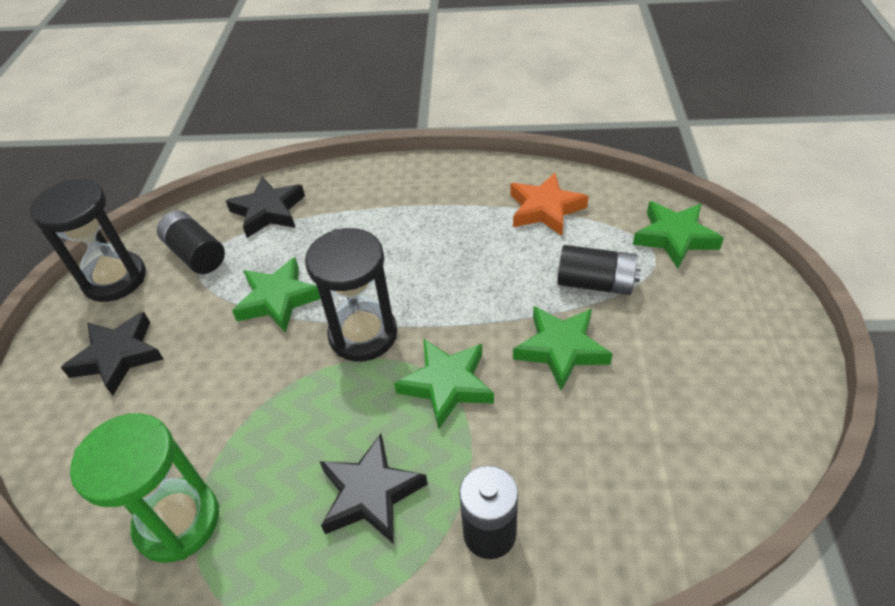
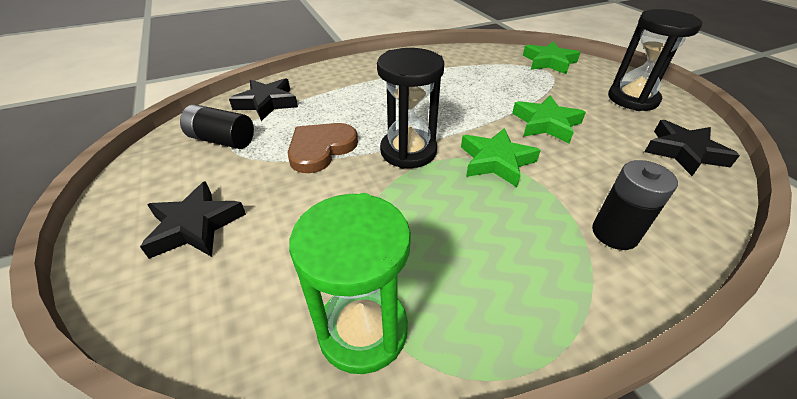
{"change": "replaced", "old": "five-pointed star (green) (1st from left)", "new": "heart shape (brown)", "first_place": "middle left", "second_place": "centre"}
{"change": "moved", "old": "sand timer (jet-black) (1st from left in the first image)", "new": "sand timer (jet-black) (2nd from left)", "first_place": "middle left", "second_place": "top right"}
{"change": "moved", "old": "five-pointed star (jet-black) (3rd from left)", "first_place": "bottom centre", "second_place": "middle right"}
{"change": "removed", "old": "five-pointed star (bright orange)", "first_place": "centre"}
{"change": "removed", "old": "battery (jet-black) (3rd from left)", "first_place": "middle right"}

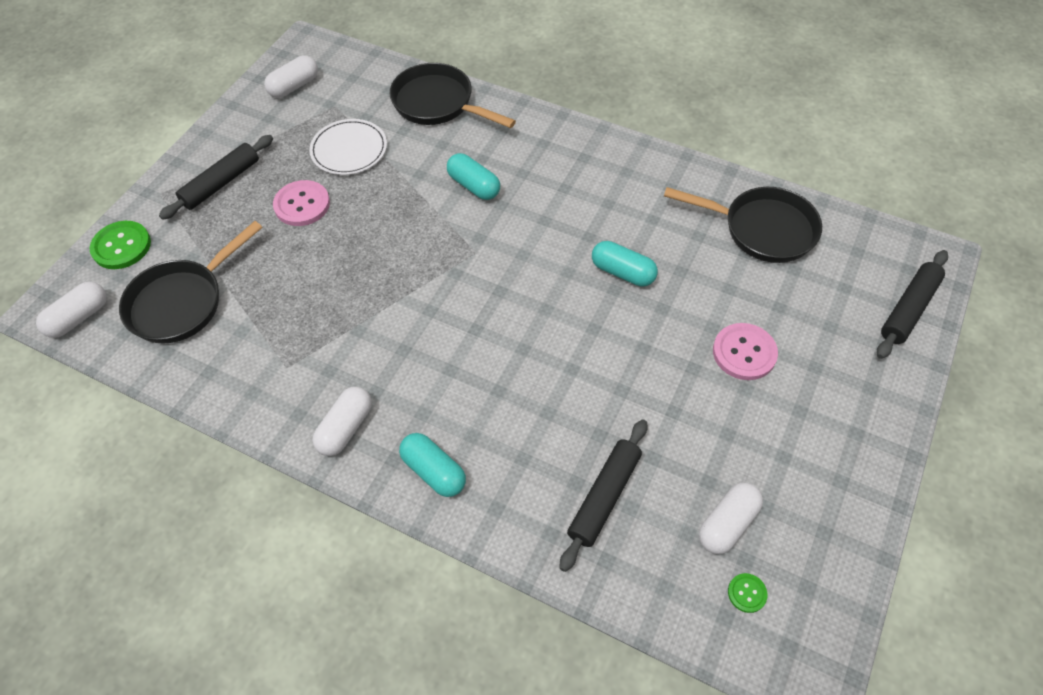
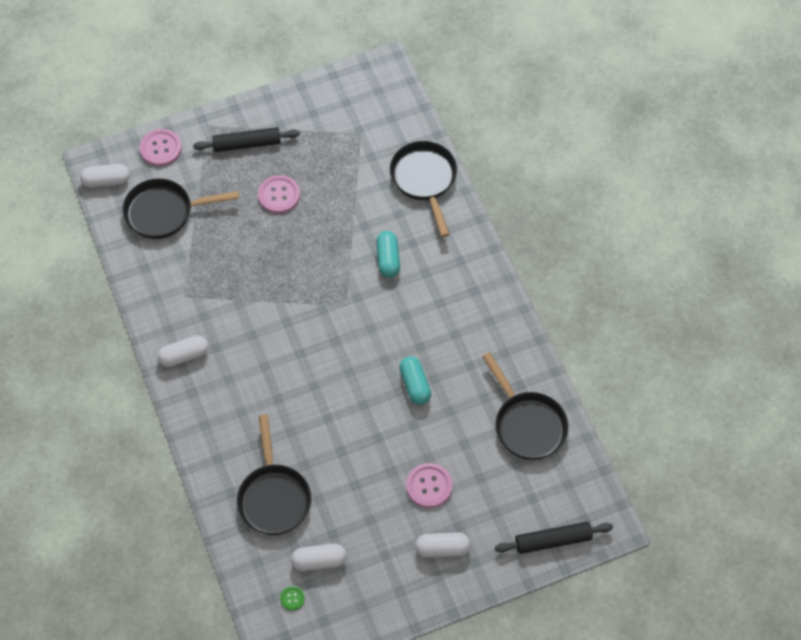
{"change": "recoloured", "old": "sewing button (green) (1st from left)", "new": "sewing button (rosy) (1st from left)", "first_place": "middle left", "second_place": "top left"}
{"change": "replaced", "old": "rolling pin (jet-black) (2nd from left)", "new": "pan (jet-black) (2nd from left)", "first_place": "bottom centre", "second_place": "bottom centre"}
{"change": "moved", "old": "pill (snow-white) (2nd from left in the first image)", "new": "pill (snow-white) (4th from left)", "first_place": "top left", "second_place": "bottom centre"}
{"change": "removed", "old": "dinner plate (snow-white)", "first_place": "top centre"}
{"change": "removed", "old": "pill (turquoise) (1st from left)", "first_place": "bottom centre"}

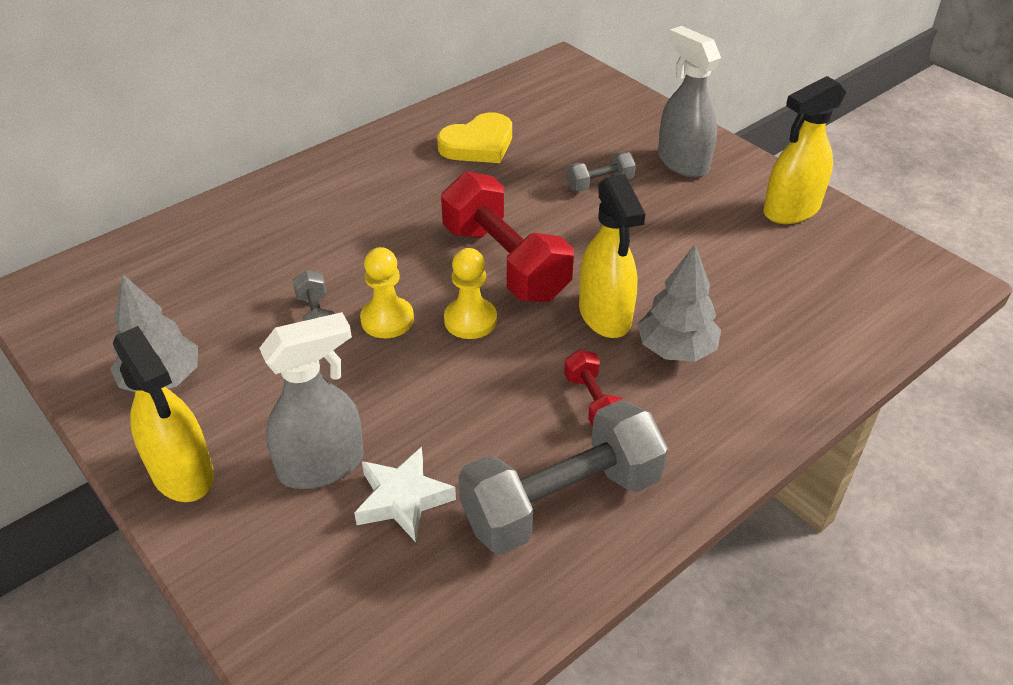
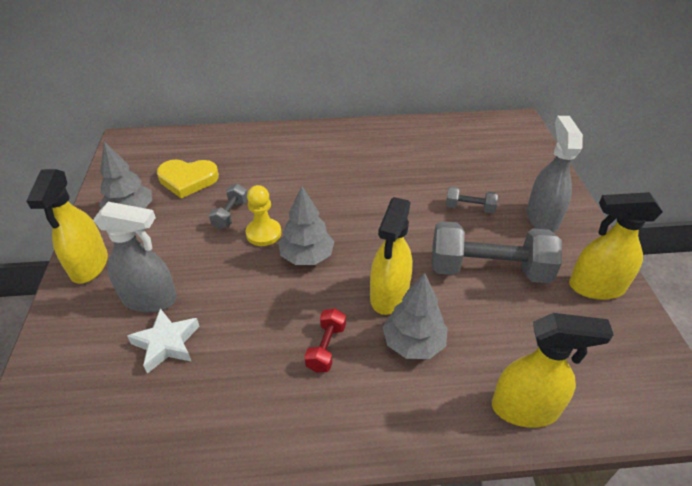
{"change": "moved", "old": "heart shape (golden)", "first_place": "top centre", "second_place": "middle left"}
{"change": "replaced", "old": "pawn (golden) (2nd from left)", "new": "tree (gray) (2nd from left)", "first_place": "centre", "second_place": "centre"}
{"change": "moved", "old": "hand weight (gray) (2nd from left in the first image)", "new": "hand weight (gray) (3rd from left)", "first_place": "bottom centre", "second_place": "middle right"}
{"change": "added", "new": "sprayer (golden) (3rd from left)", "second_place": "bottom right"}
{"change": "removed", "old": "hand weight (red) (1st from left)", "first_place": "centre"}

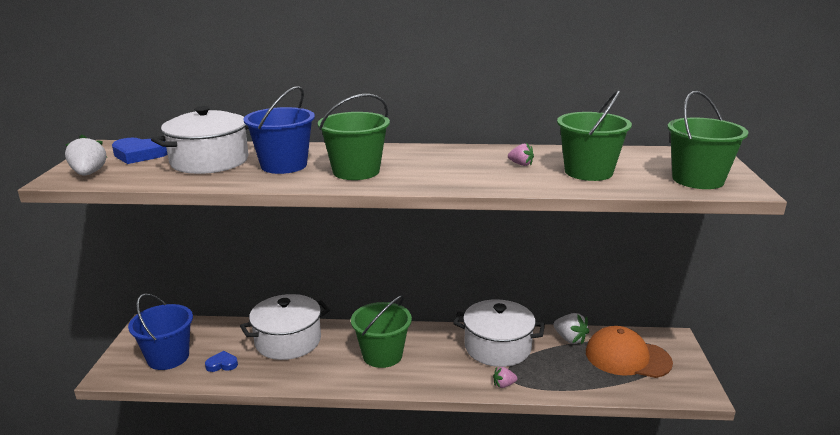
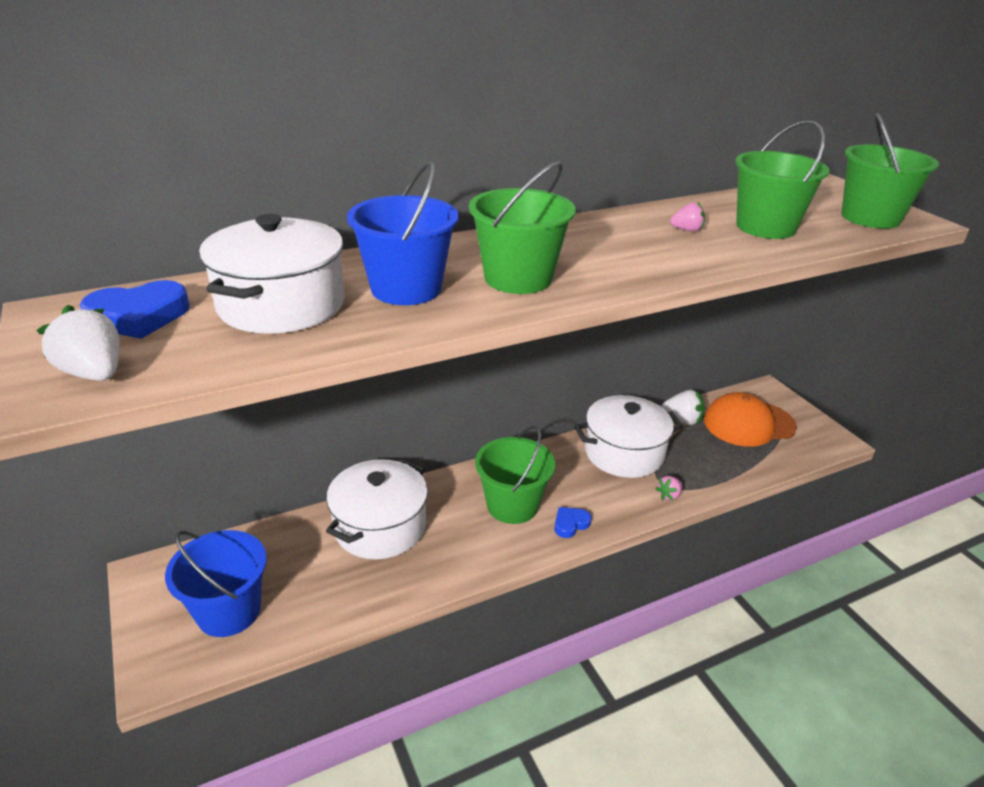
{"change": "moved", "old": "heart shape (blue) (2nd from left)", "first_place": "bottom left", "second_place": "centre"}

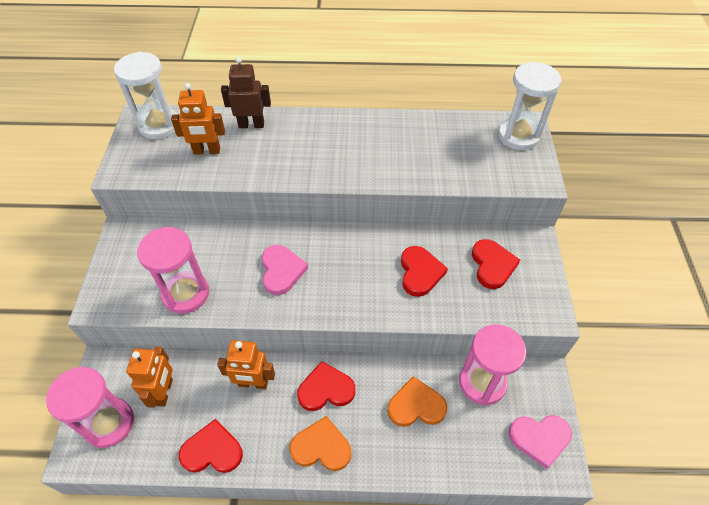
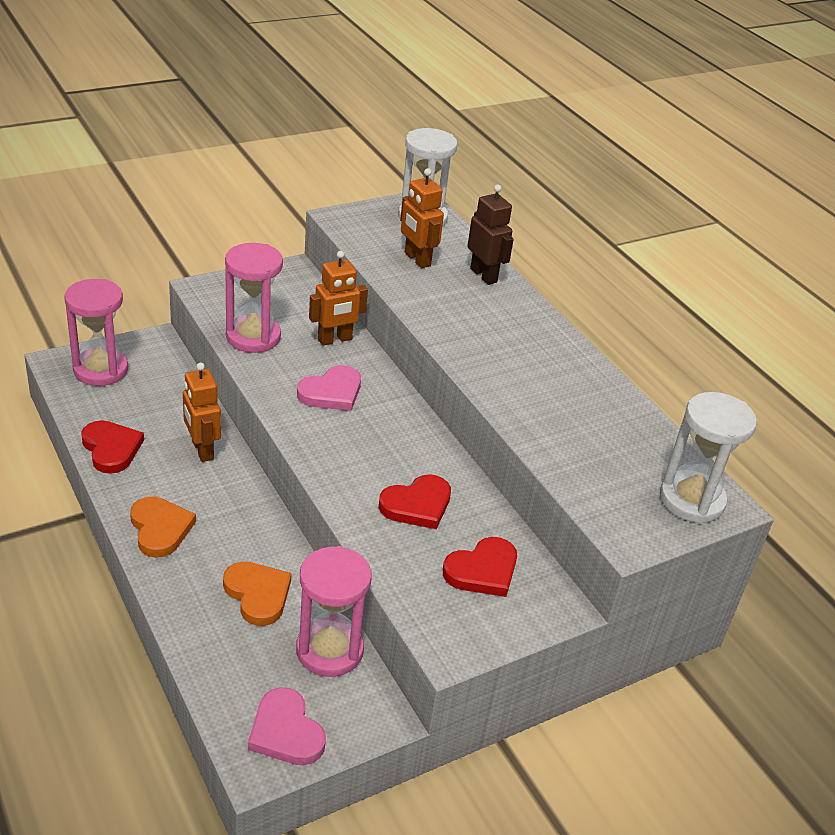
{"change": "moved", "old": "robot figure (bright orange) (1st from left in the first image)", "new": "robot figure (bright orange) (2nd from left)", "first_place": "bottom left", "second_place": "centre"}
{"change": "removed", "old": "heart shape (red) (2nd from left)", "first_place": "bottom centre"}

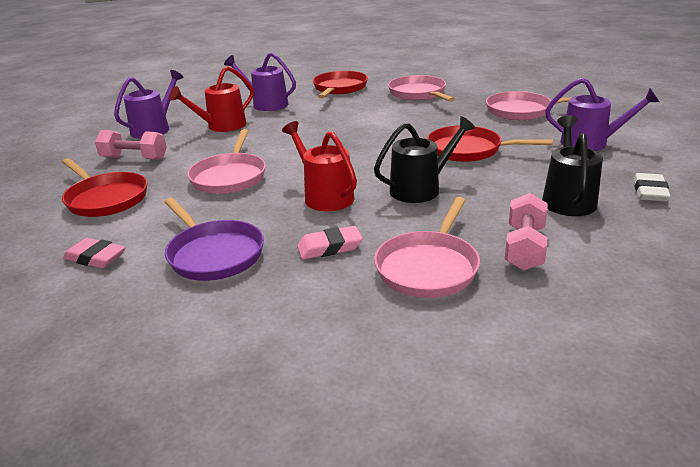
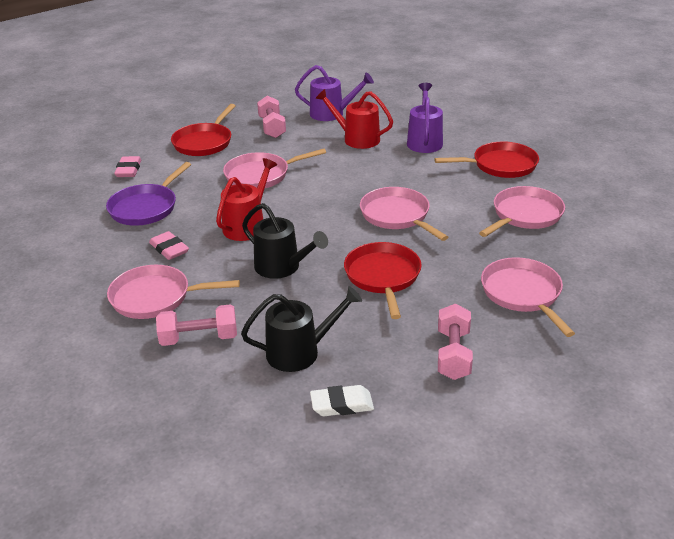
{"change": "added", "new": "pan (rosy) (3rd from left)", "second_place": "centre"}
{"change": "replaced", "old": "sprinkling can (purple) (3rd from left)", "new": "hand weight (rosy) (3rd from left)", "first_place": "top right", "second_place": "middle right"}

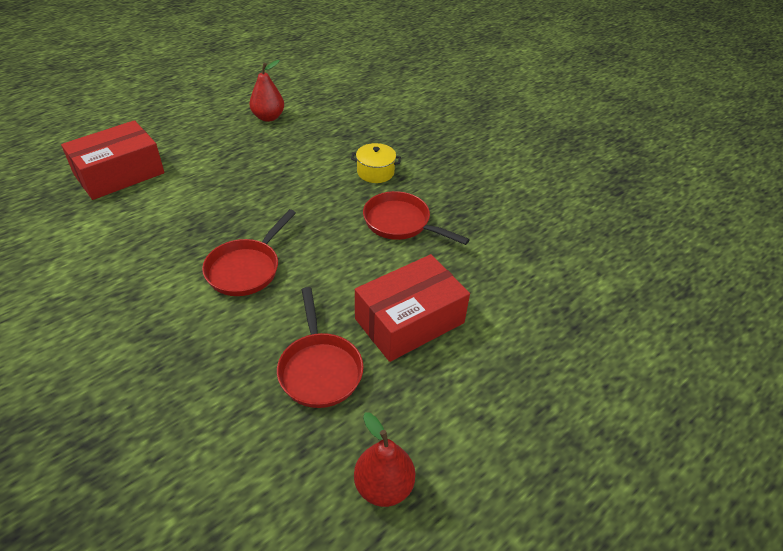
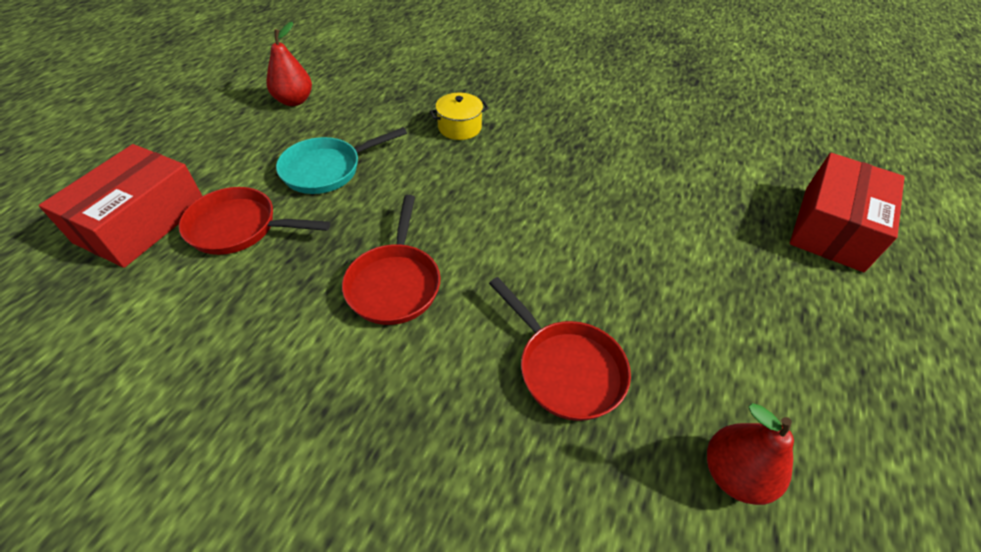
{"change": "moved", "old": "pan (red) (3rd from left in the first image)", "new": "pan (red) (1st from left)", "first_place": "centre", "second_place": "middle left"}
{"change": "added", "new": "pan (turquoise)", "second_place": "top centre"}
{"change": "moved", "old": "box (red) (2nd from left)", "first_place": "centre", "second_place": "middle right"}

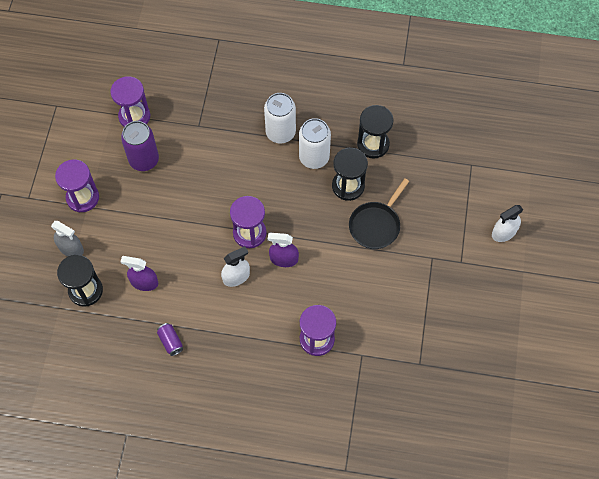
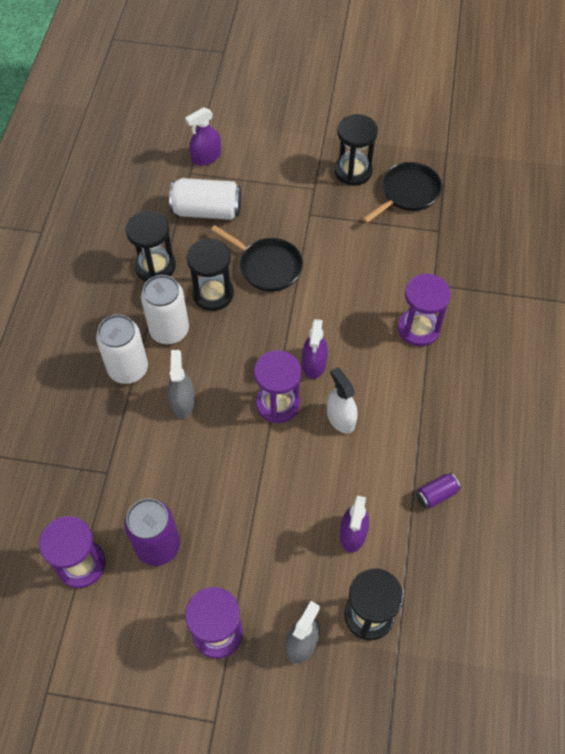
{"change": "added", "new": "sprayer (gray) (1st from left)", "second_place": "middle left"}
{"change": "added", "new": "can (snow-white) (3rd from left)", "second_place": "top centre"}
{"change": "added", "new": "sprayer (purple) (1st from left)", "second_place": "top centre"}
{"change": "added", "new": "sand timer (jet-black) (3rd from left)", "second_place": "top centre"}
{"change": "added", "new": "pan (jet-black) (2nd from left)", "second_place": "top right"}
{"change": "removed", "old": "sprayer (snow-white) (2nd from left)", "first_place": "middle right"}

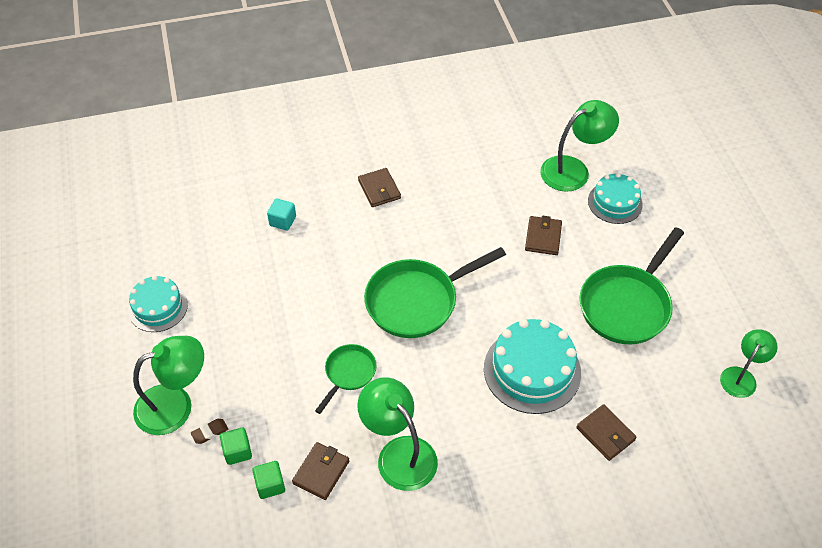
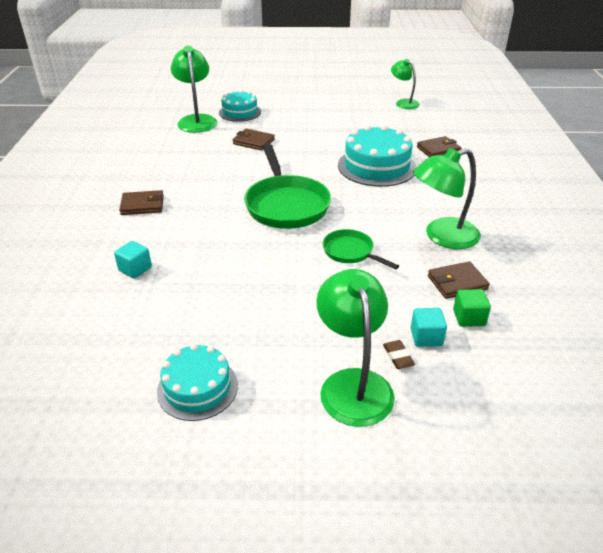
{"change": "recoloured", "old": "cube (green) (1st from left)", "new": "cube (turquoise) (2nd from left)", "first_place": "bottom left", "second_place": "middle right"}
{"change": "turned", "old": "card wallet (brown) (1st from left in the first image)", "first_place": "bottom centre", "second_place": "middle right", "degrees": -60}
{"change": "removed", "old": "pan (green) (3rd from left)", "first_place": "middle right"}

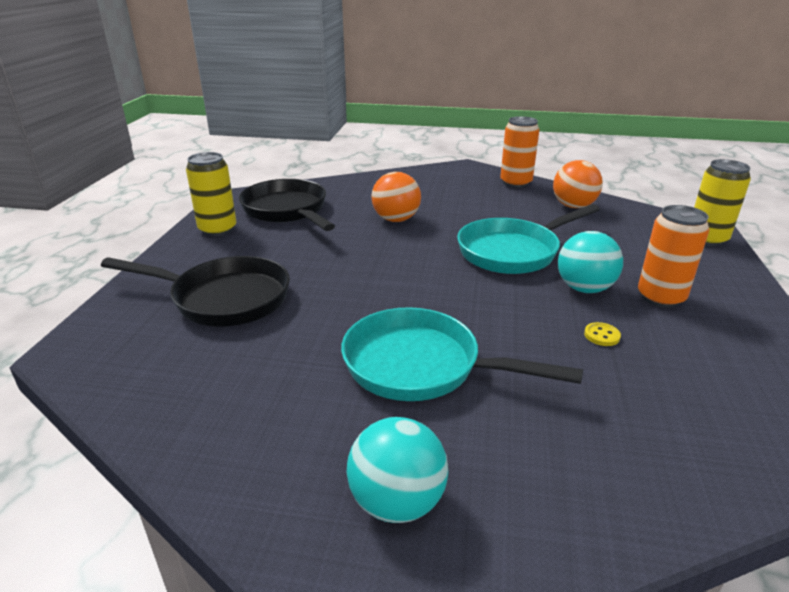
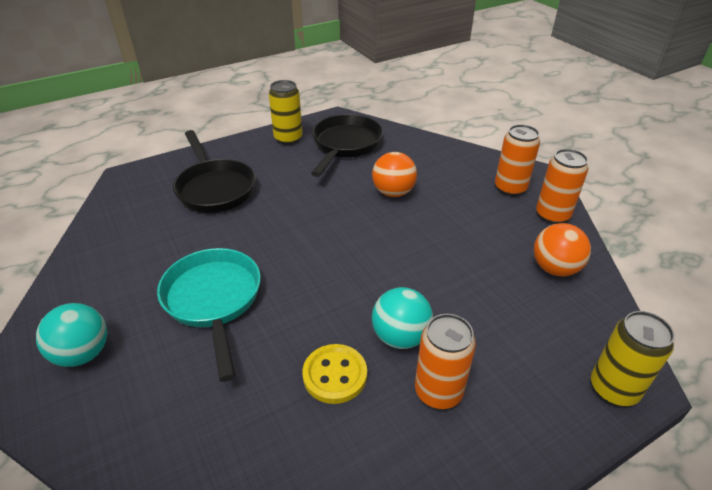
{"change": "resized", "old": "sewing button (golden)", "first_place": "middle right", "second_place": "bottom centre", "factor": 2.04}
{"change": "added", "new": "can (bright orange) (2nd from left)", "second_place": "top right"}
{"change": "removed", "old": "pan (turquoise) (2nd from left)", "first_place": "middle right"}

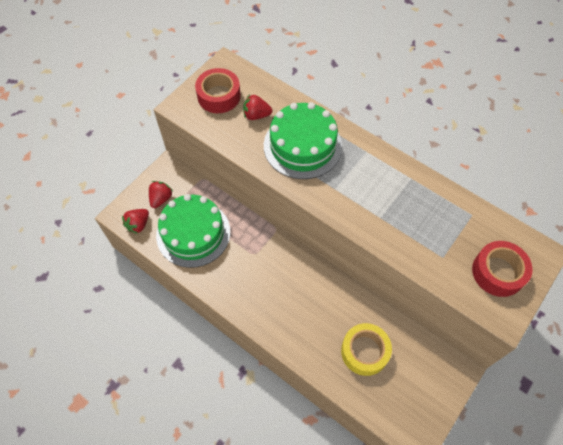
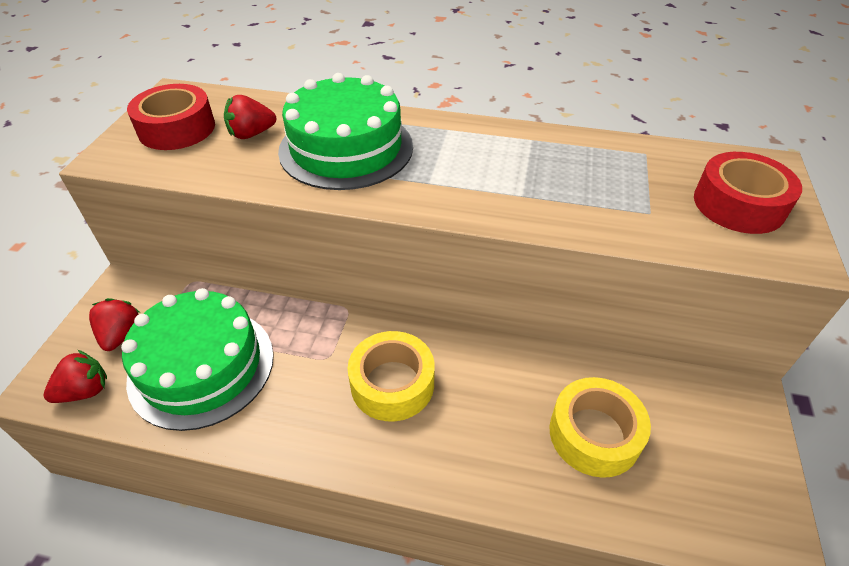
{"change": "turned", "old": "berry (red) (1st from left)", "first_place": "middle left", "second_place": "middle left", "degrees": -135}
{"change": "added", "new": "roll of tape (golden) (1st from left)", "second_place": "centre"}

